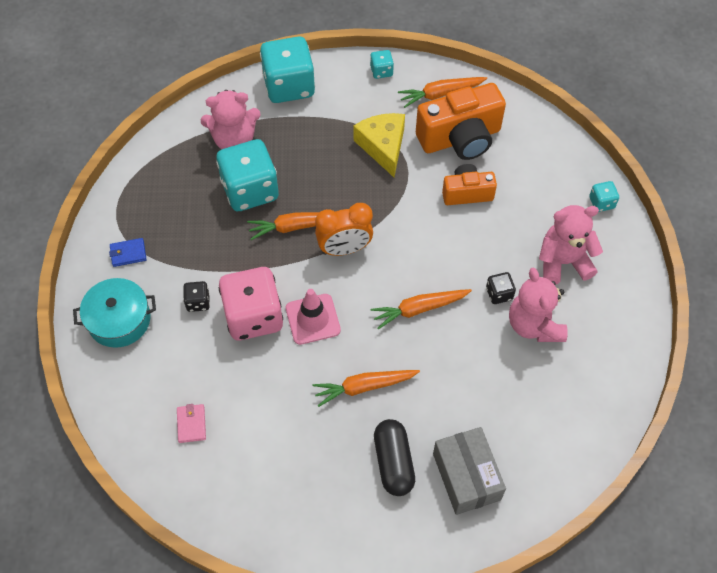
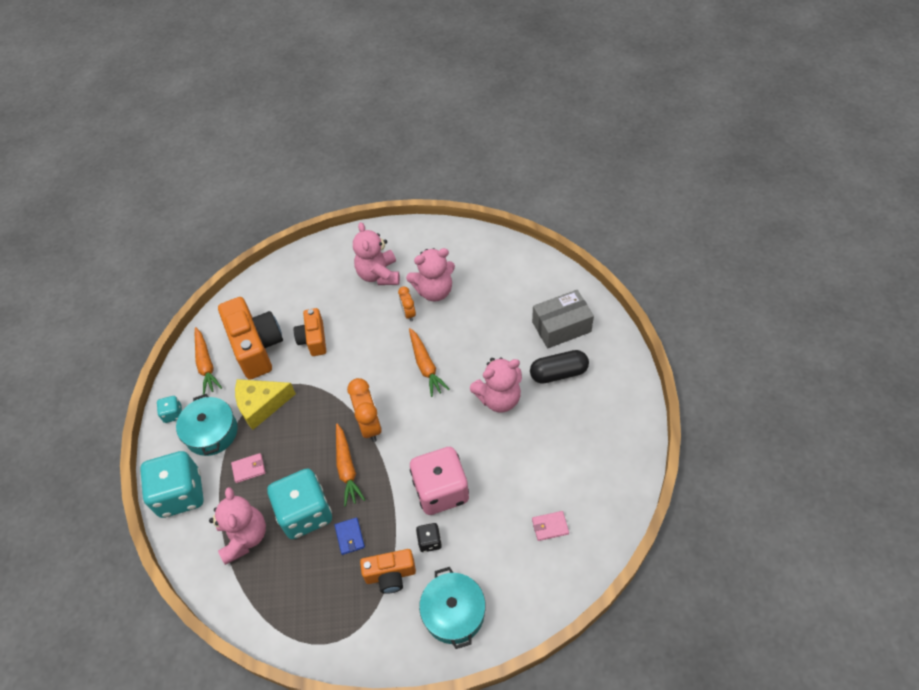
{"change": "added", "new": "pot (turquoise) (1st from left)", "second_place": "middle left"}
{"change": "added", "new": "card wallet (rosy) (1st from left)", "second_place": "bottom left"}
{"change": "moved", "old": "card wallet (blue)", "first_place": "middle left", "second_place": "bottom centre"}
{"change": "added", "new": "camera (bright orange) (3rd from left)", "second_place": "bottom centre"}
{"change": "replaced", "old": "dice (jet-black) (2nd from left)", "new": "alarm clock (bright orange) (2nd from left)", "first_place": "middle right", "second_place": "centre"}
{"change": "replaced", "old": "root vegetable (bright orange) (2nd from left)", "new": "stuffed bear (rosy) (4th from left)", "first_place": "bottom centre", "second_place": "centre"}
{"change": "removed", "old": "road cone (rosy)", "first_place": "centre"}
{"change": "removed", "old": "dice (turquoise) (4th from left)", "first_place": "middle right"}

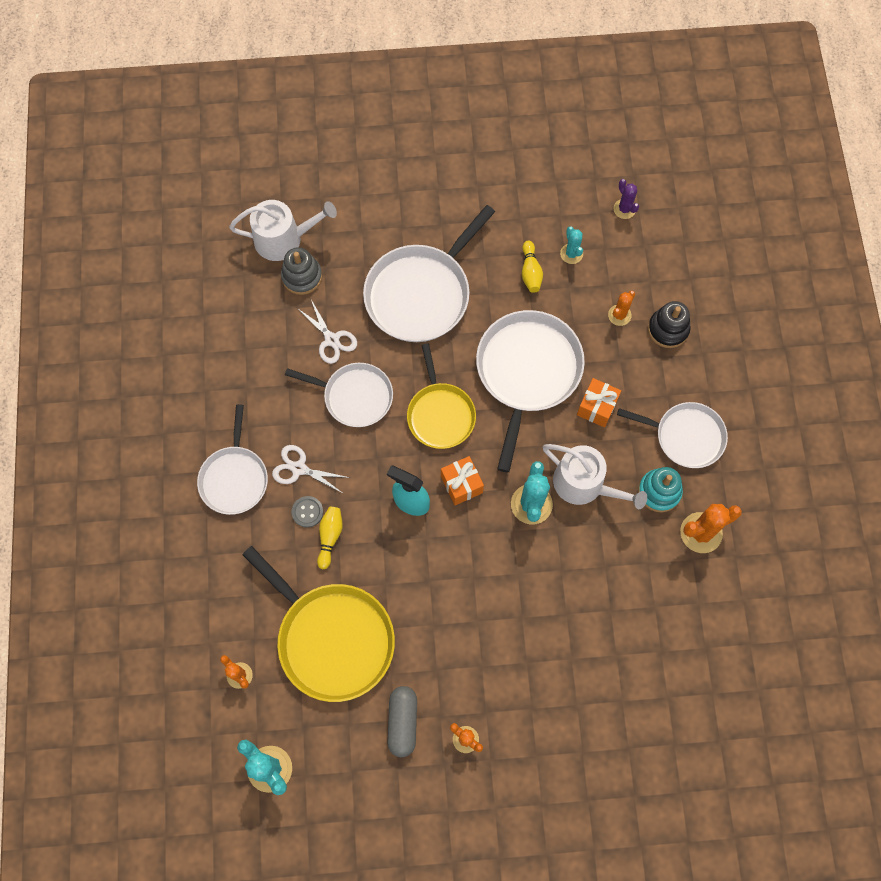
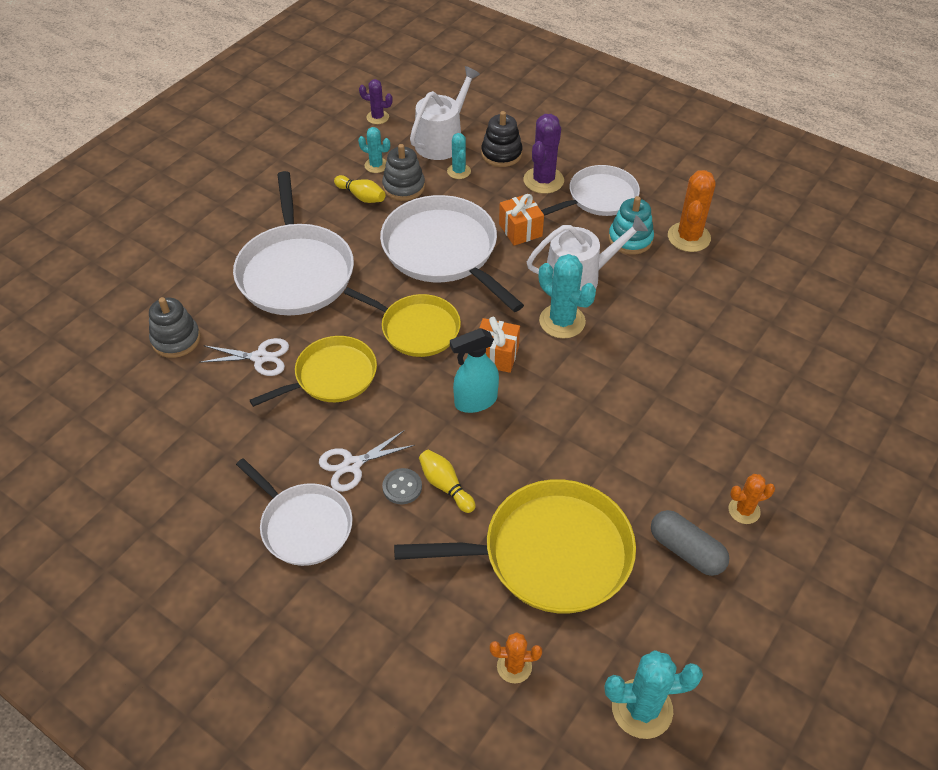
{"change": "recoloured", "old": "pan (snow-white) (2nd from left)", "new": "pan (golden) (1st from left)", "first_place": "centre", "second_place": "centre"}
{"change": "added", "new": "stacking rings (gray) (2nd from left)", "second_place": "top centre"}
{"change": "moved", "old": "sprinkling can (snow-white) (1st from left)", "first_place": "top left", "second_place": "top centre"}
{"change": "recoloured", "old": "prickly plant (bright orange) (3rd from left)", "new": "prickly plant (turquoise) (2nd from left)", "first_place": "middle right", "second_place": "top centre"}
{"change": "added", "new": "prickly plant (purple) (2nd from left)", "second_place": "top centre"}

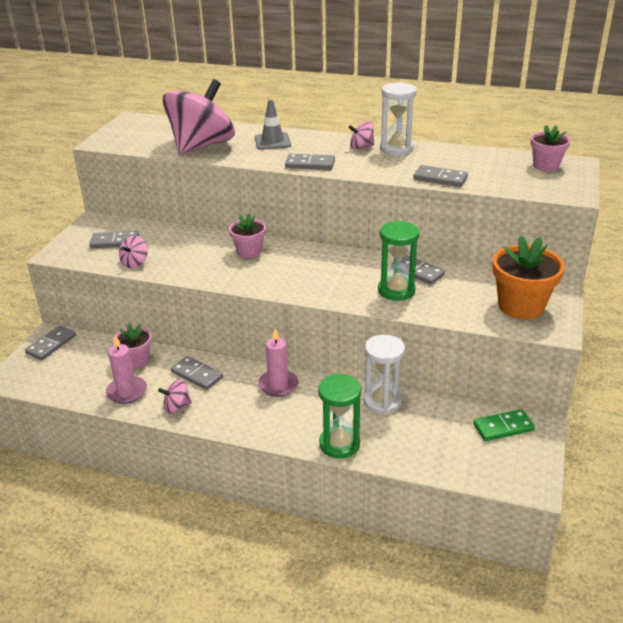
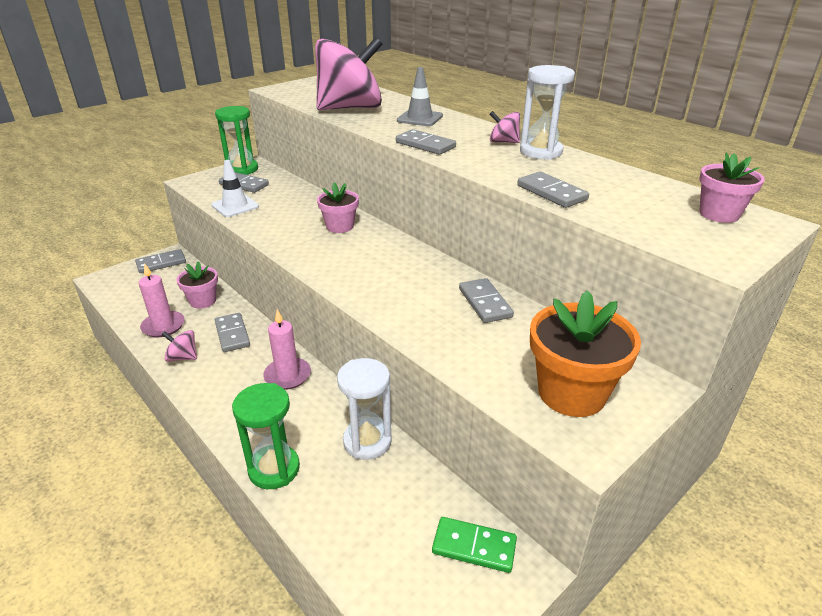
{"change": "replaced", "old": "toy top (rosy) (1st from left)", "new": "road cone (snow-white)", "first_place": "middle left", "second_place": "top left"}
{"change": "moved", "old": "sand timer (green) (2nd from left in the first image)", "new": "sand timer (green) (1st from left)", "first_place": "centre", "second_place": "top left"}

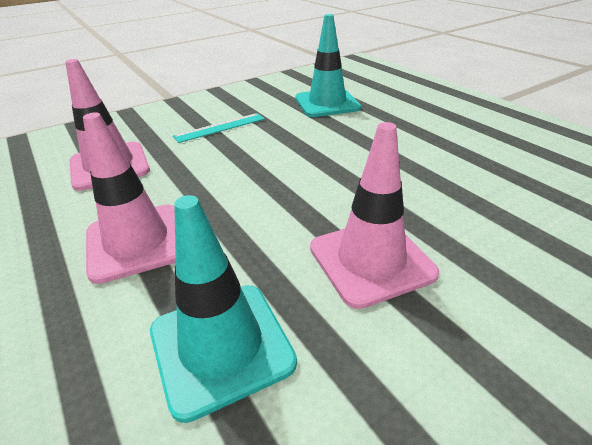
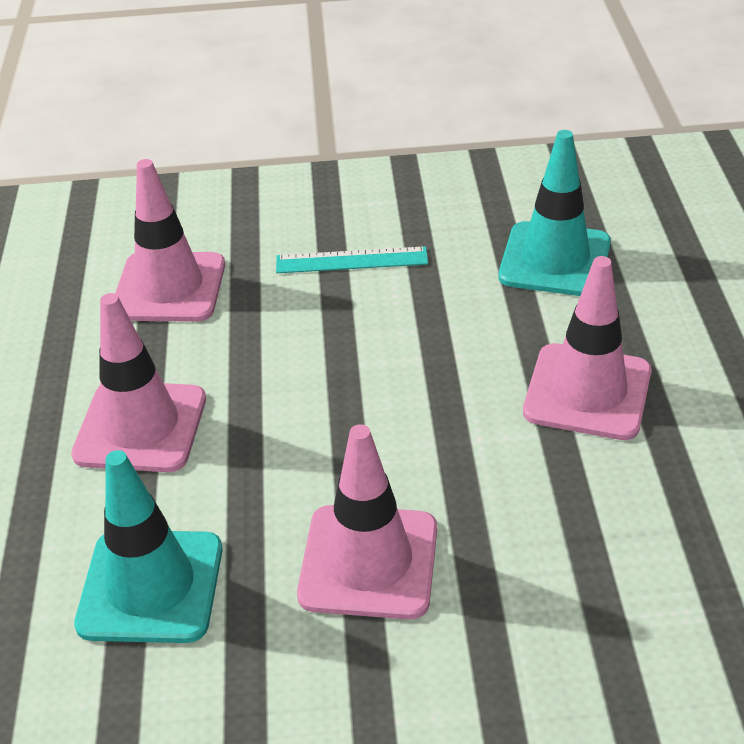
{"change": "added", "new": "road cone (rosy) (4th from left)", "second_place": "middle right"}

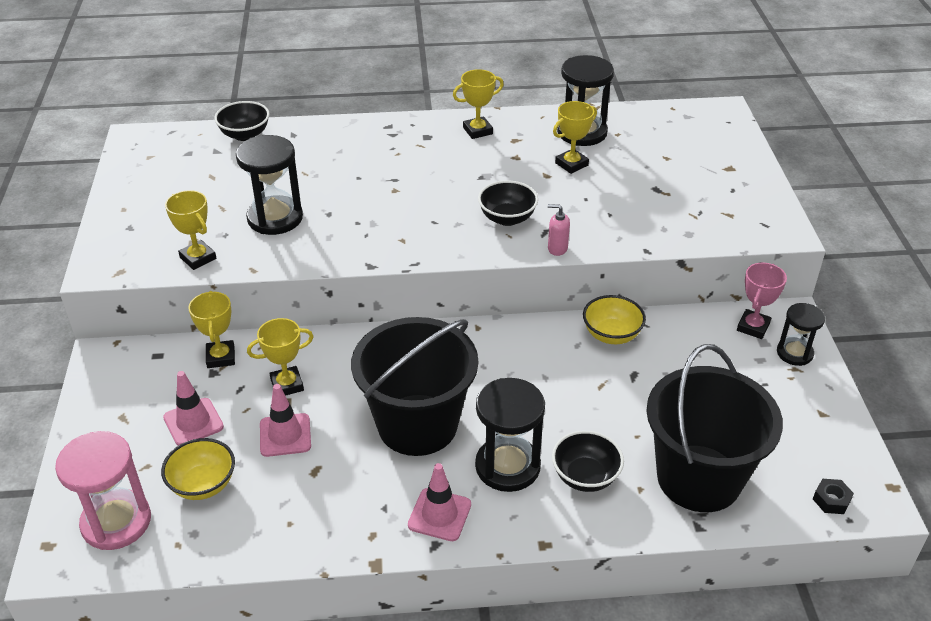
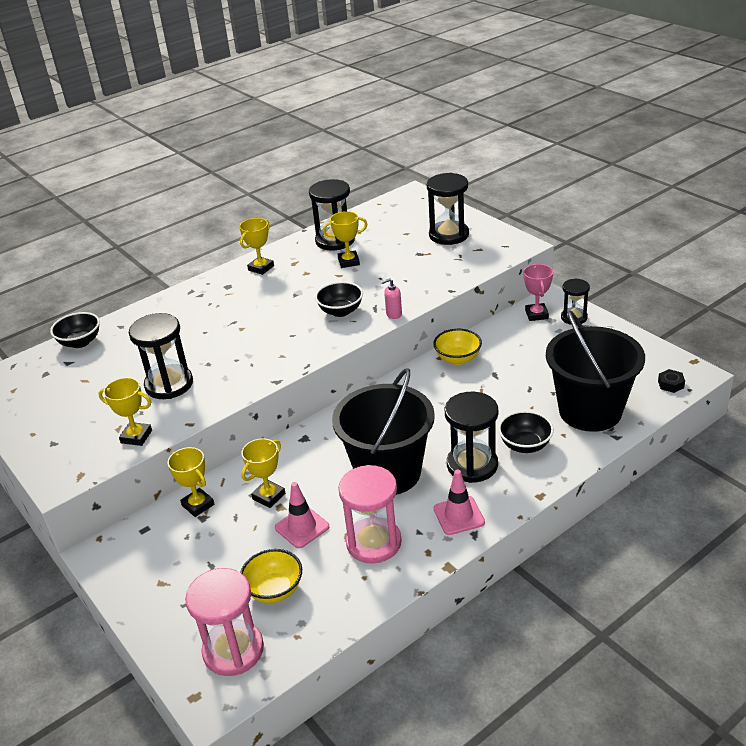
{"change": "turned", "old": "award cup (golden) (5th from left)", "first_place": "top centre", "second_place": "top centre", "degrees": 60}
{"change": "added", "new": "sand timer (rosy) (2nd from left)", "second_place": "bottom centre"}
{"change": "added", "new": "sand timer (jet-black) (3rd from left)", "second_place": "top centre"}
{"change": "removed", "old": "road cone (rosy) (1st from left)", "first_place": "middle left"}

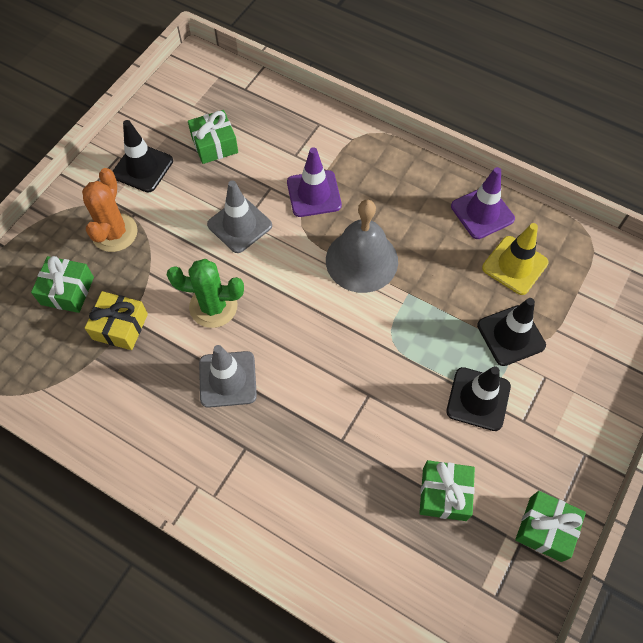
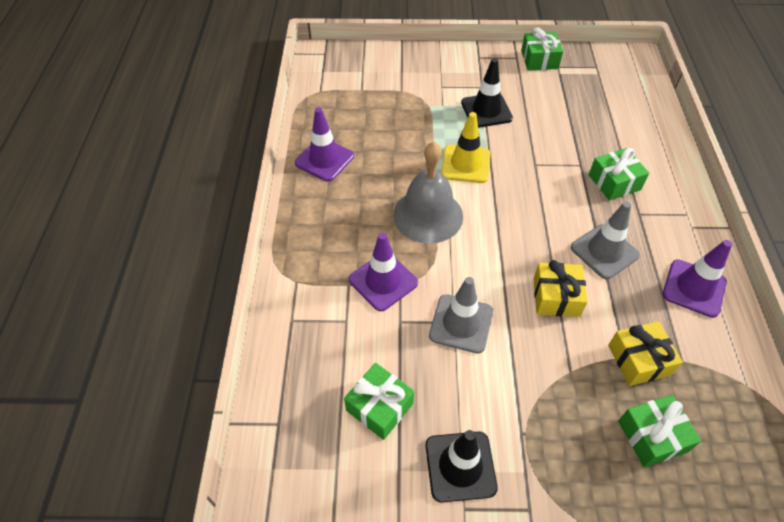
{"change": "moved", "old": "road cone (golden)", "first_place": "middle right", "second_place": "top centre"}
{"change": "replaced", "old": "prickly plant (green)", "new": "wrapped gift (golden) (1st from left)", "first_place": "middle left", "second_place": "middle right"}
{"change": "moved", "old": "wrapped gift (green) (3rd from left)", "first_place": "bottom right", "second_place": "middle right"}
{"change": "added", "new": "road cone (purple) (3rd from left)", "second_place": "middle right"}
{"change": "removed", "old": "prickly plant (bright orange)", "first_place": "top left"}
{"change": "removed", "old": "road cone (jet-black) (3rd from left)", "first_place": "middle right"}

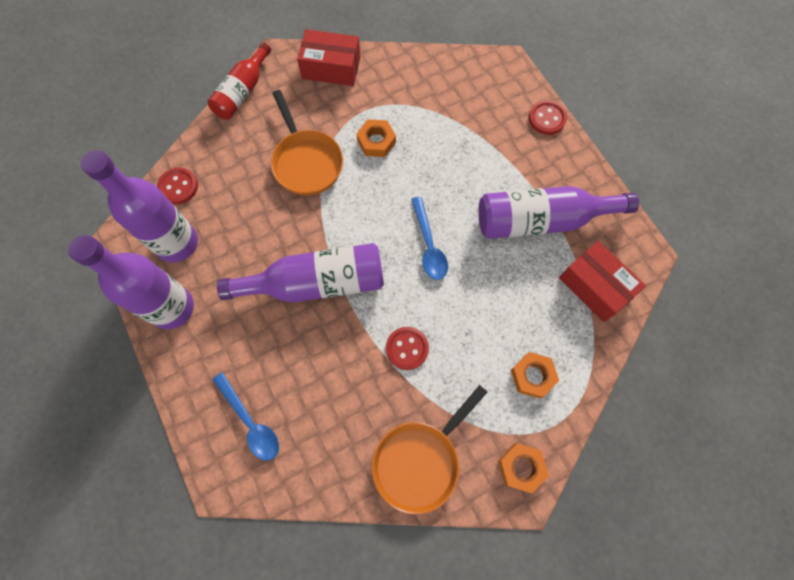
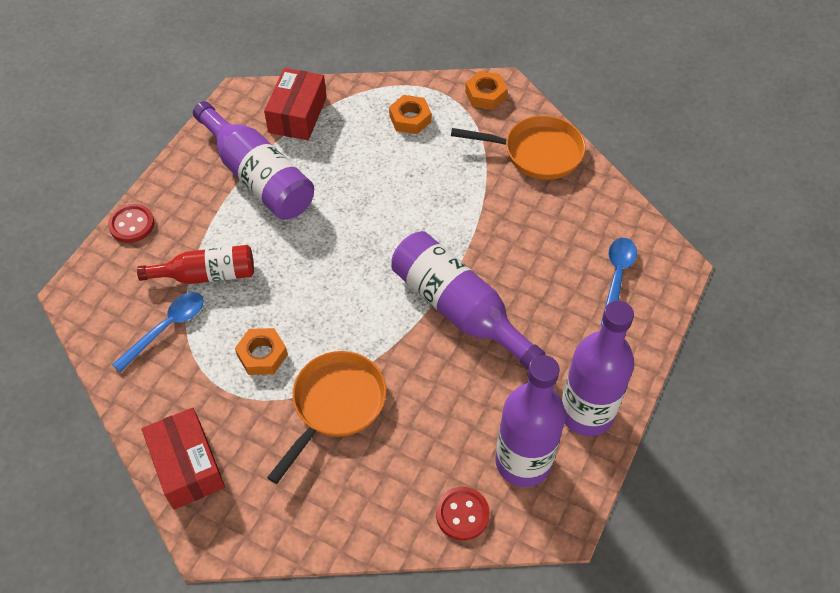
{"change": "moved", "old": "tablespoon (blue) (2nd from left in the first image)", "new": "tablespoon (blue) (1st from left)", "first_place": "centre", "second_place": "middle left"}
{"change": "moved", "old": "flask (red)", "first_place": "top left", "second_place": "middle left"}
{"change": "removed", "old": "sewing button (red) (2nd from left)", "first_place": "centre"}

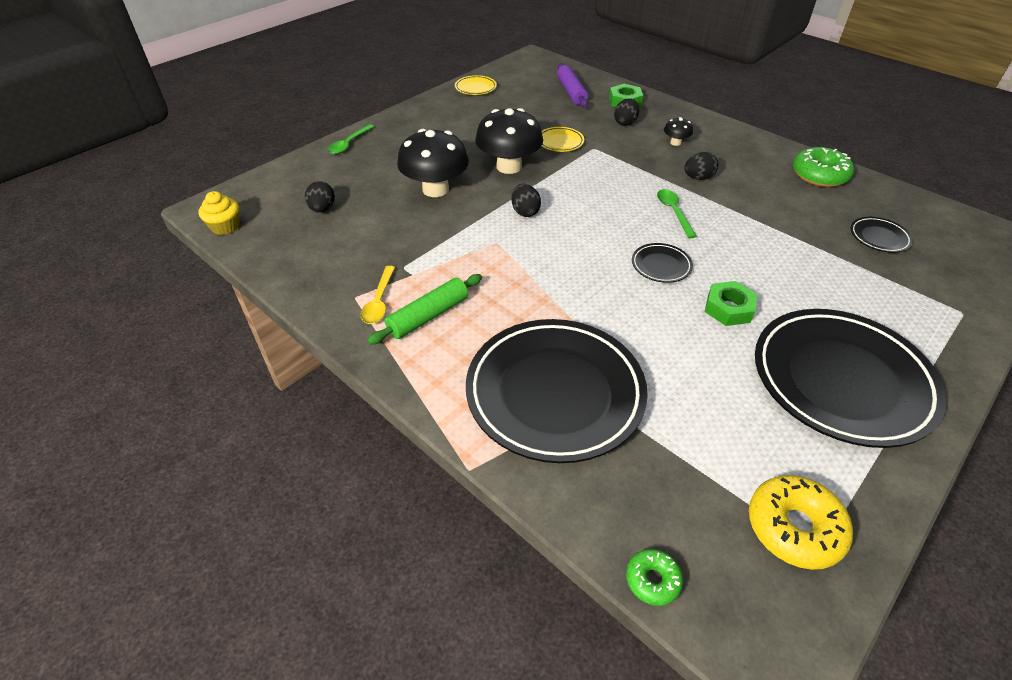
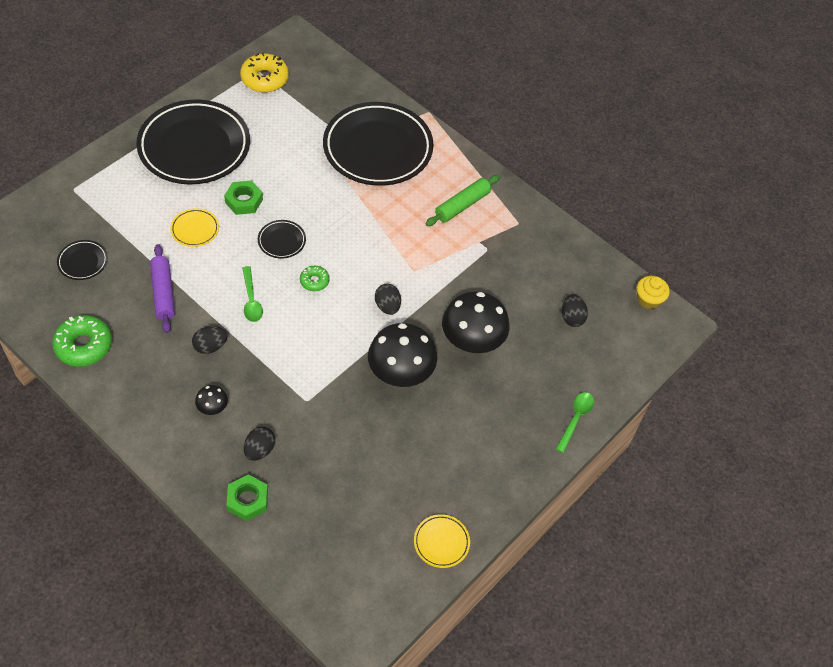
{"change": "moved", "old": "rolling pin (purple)", "first_place": "top centre", "second_place": "middle left"}
{"change": "moved", "old": "dinner plate (golden) (2nd from left in the first image)", "new": "dinner plate (golden) (1st from left)", "first_place": "top centre", "second_place": "middle left"}
{"change": "moved", "old": "glazed donut (green) (1st from left in the first image)", "new": "glazed donut (green) (2nd from left)", "first_place": "bottom centre", "second_place": "centre"}
{"change": "removed", "old": "tablespoon (golden)", "first_place": "centre"}

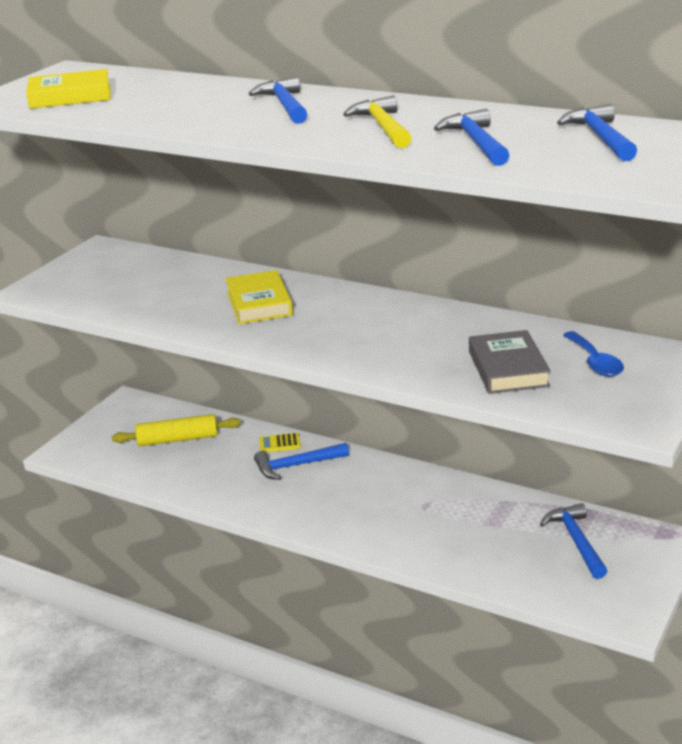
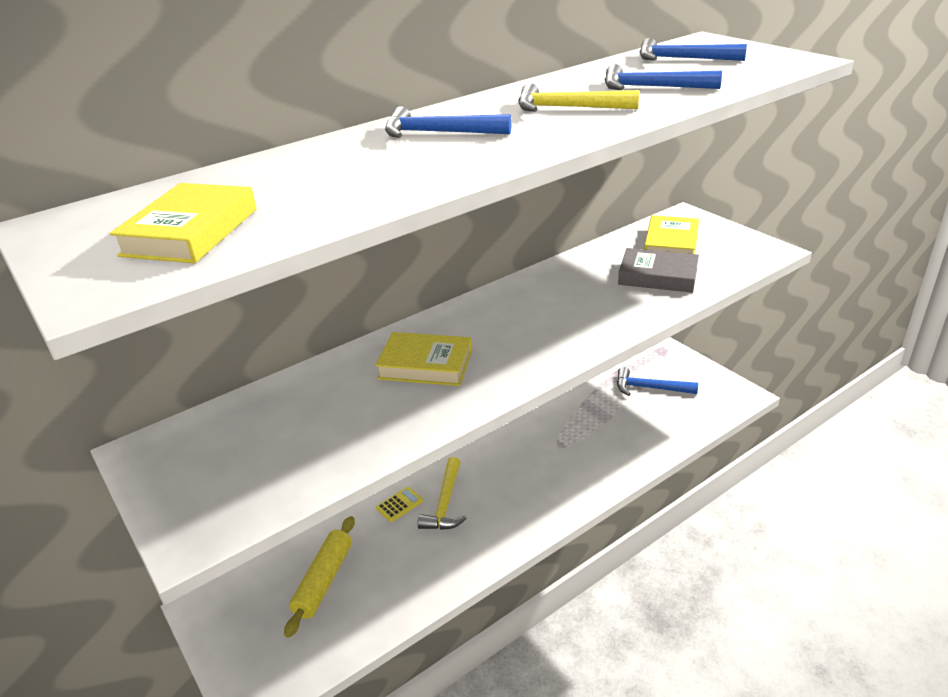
{"change": "turned", "old": "pocket calculator (golden)", "first_place": "centre", "second_place": "bottom centre", "degrees": -150}
{"change": "recoloured", "old": "hammer (blue) (2nd from left)", "new": "hammer (golden) (1st from left)", "first_place": "centre", "second_place": "bottom centre"}
{"change": "replaced", "old": "tablespoon (blue)", "new": "hardback (golden) (3rd from left)", "first_place": "middle right", "second_place": "middle right"}

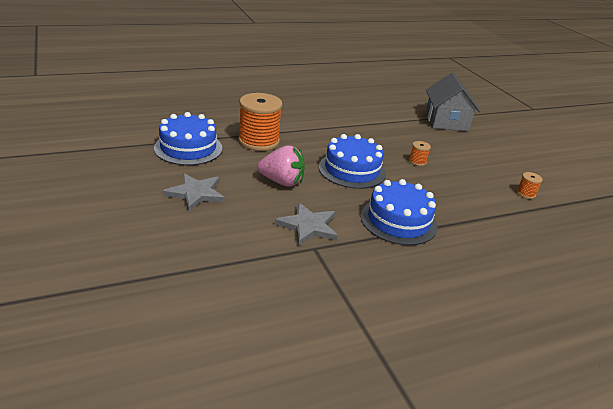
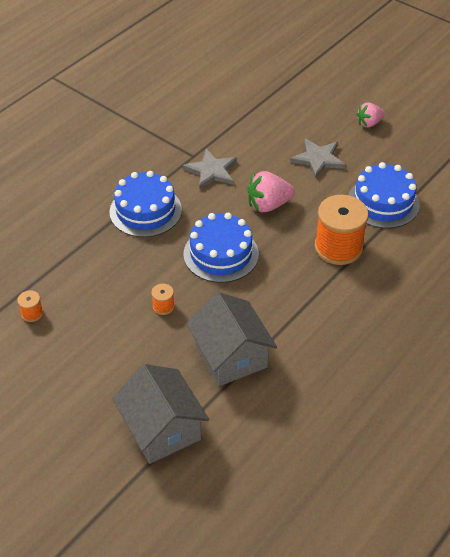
{"change": "added", "new": "cottage (gray) (2nd from left)", "second_place": "centre"}
{"change": "added", "new": "berry (rosy) (2nd from left)", "second_place": "top right"}

